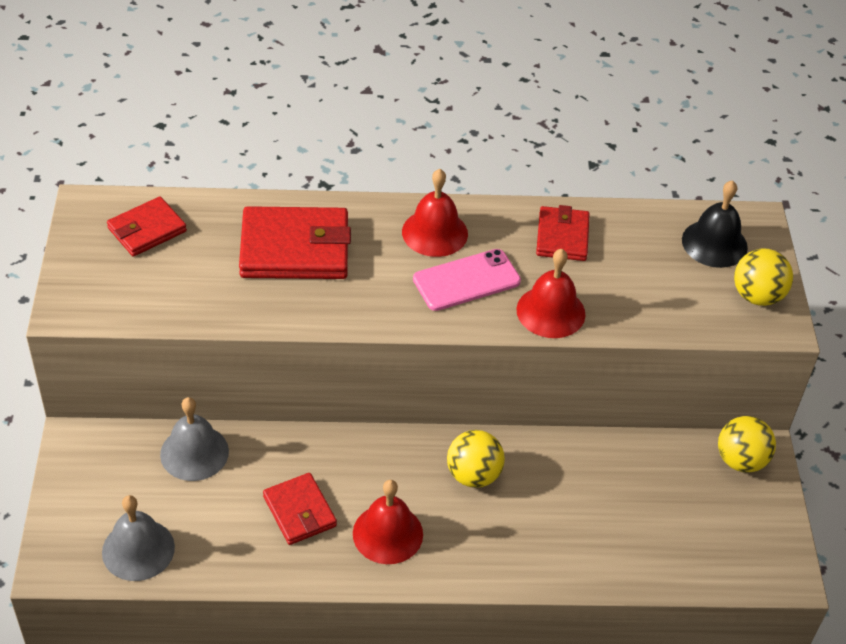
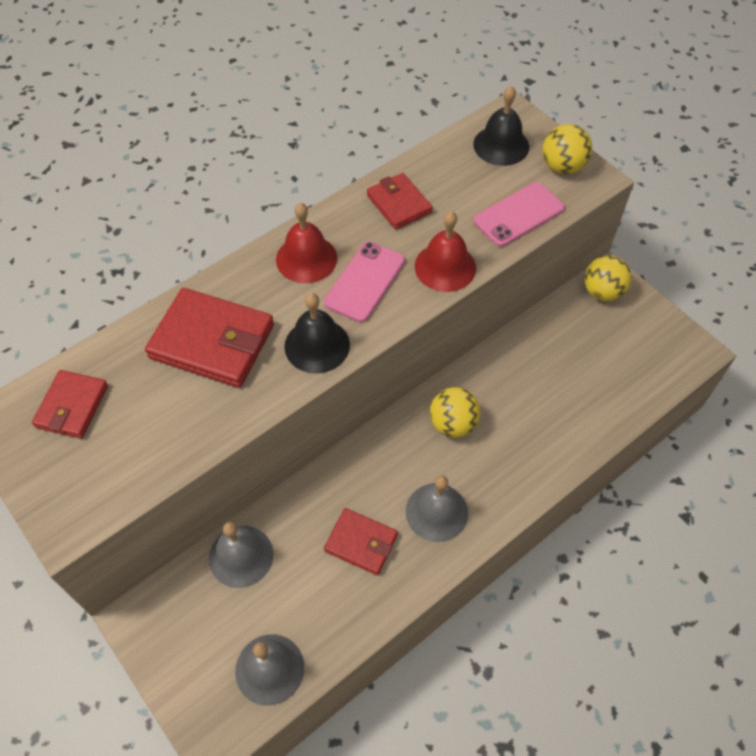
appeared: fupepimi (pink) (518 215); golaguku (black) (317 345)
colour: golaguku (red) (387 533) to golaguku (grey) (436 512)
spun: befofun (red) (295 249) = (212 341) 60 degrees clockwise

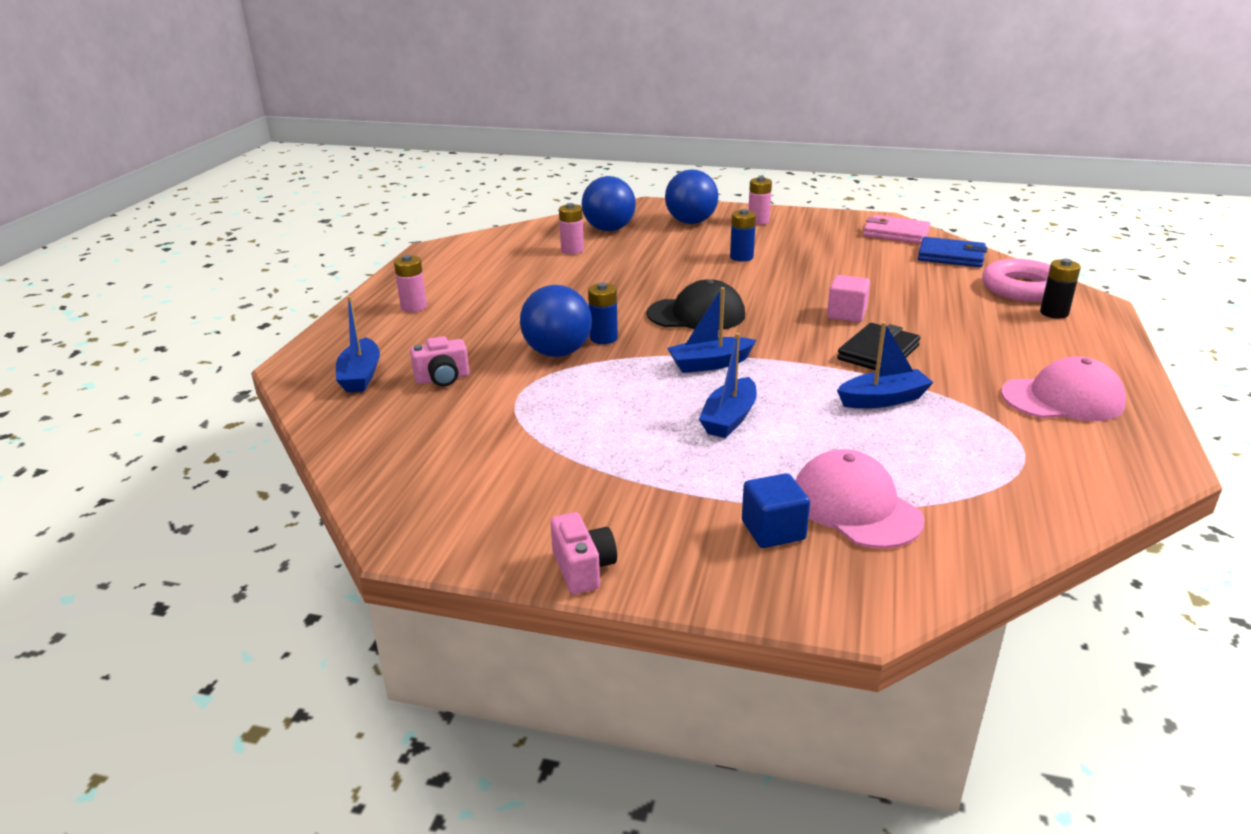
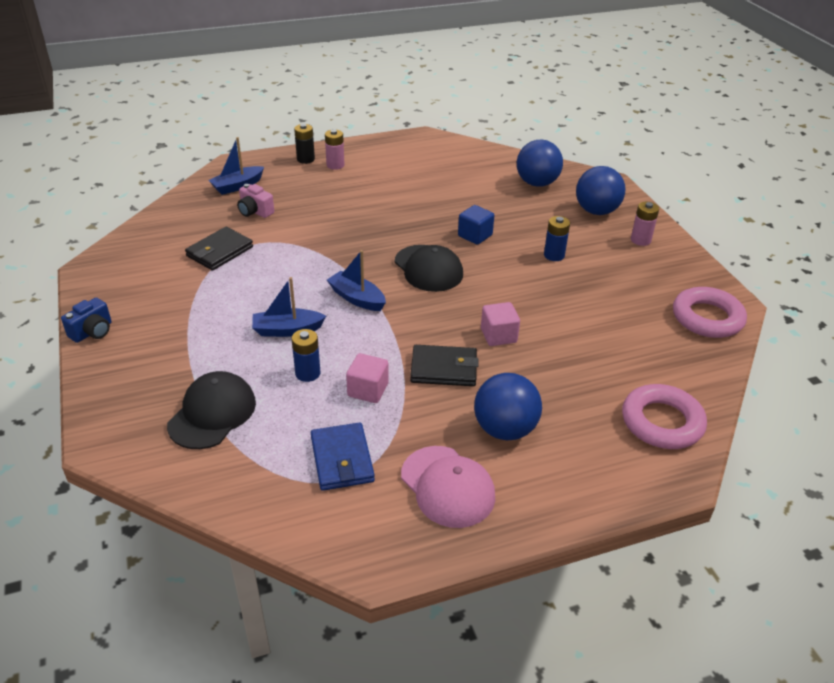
missing: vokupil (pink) (572 250)
appeared: befofun (black) (220 251)
relocated: befofun (blue) (951 256) to (342 459); vokupil (black) (1054 313) to (305 159); vokupil (blue) (603 338) to (307 373); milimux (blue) (557 352) to (505 429); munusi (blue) (773 530) to (475 235)
exchanged: befofun (pink) (896 233) to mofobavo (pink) (707 318); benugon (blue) (883 399) to munusi (pink) (368 390)
colour: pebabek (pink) (855 506) to pebabek (black) (212 413); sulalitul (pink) (583 568) to sulalitul (blue) (92 332)

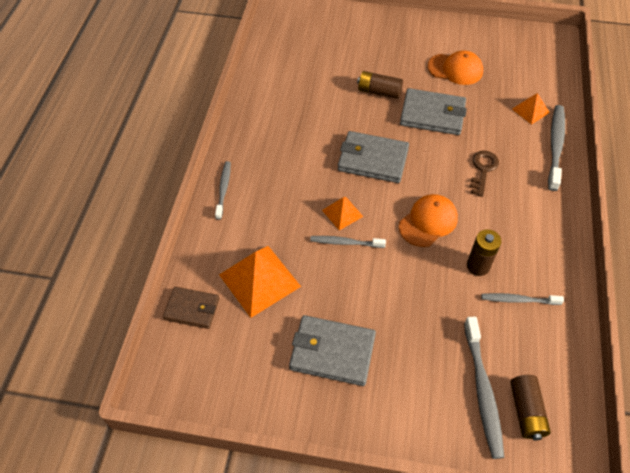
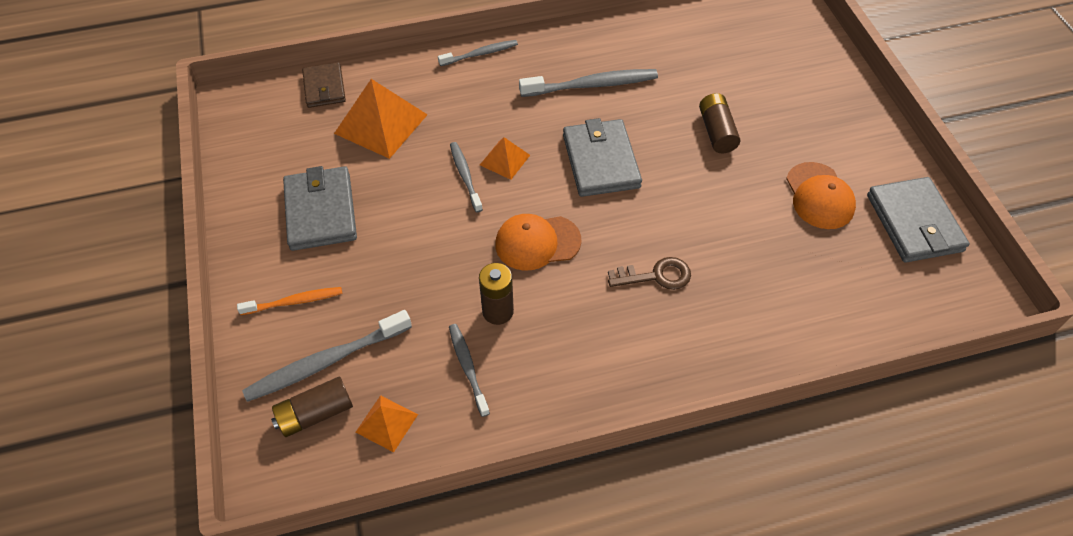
appeared: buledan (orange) (294 302)
relocated: befofun (grey) (432 114) to (914 223); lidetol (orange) (530 110) to (387 423); buledan (grey) (555 146) to (592 85)
spun: pebabek (orange) (428 222) = (537 242) 150 degrees clockwise

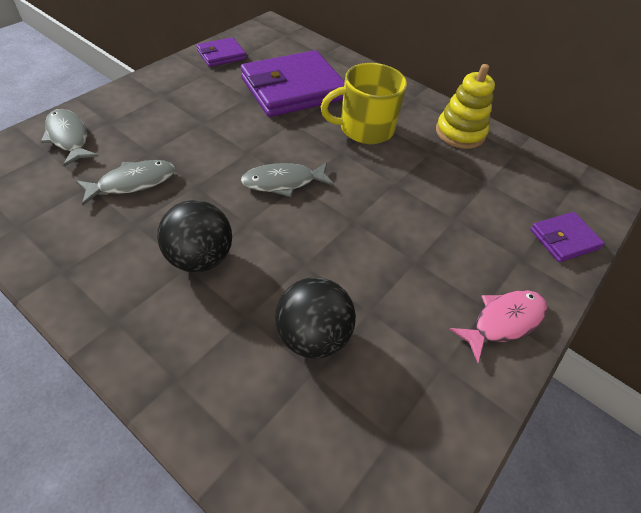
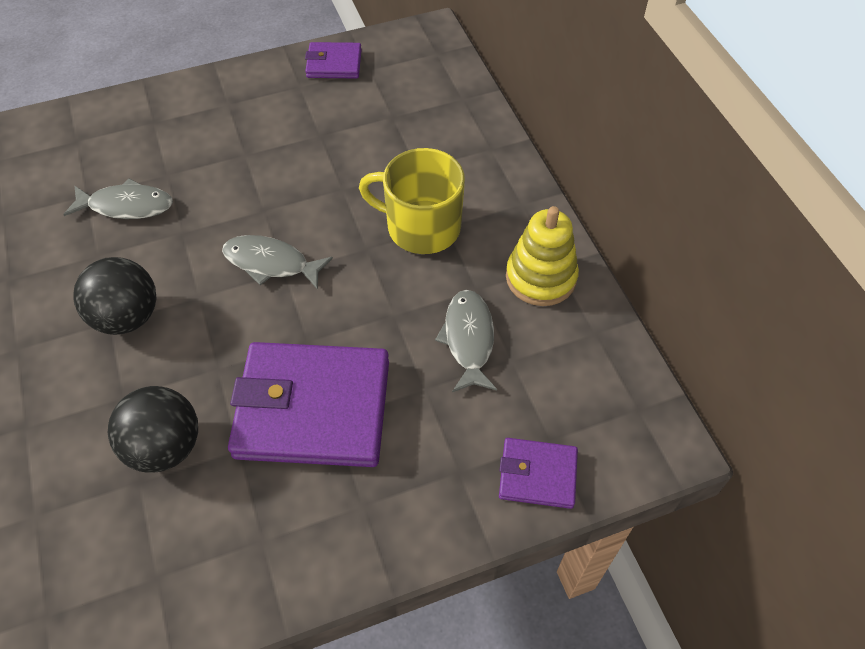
missing: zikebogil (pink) (503 321)
relocated: befofun (purple) (293 89) to (313 408); zikebogil (grey) (69 138) to (468 339)

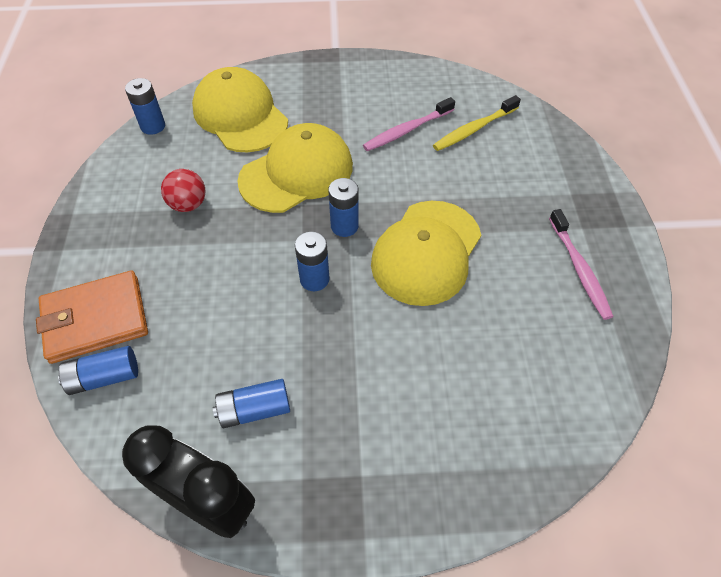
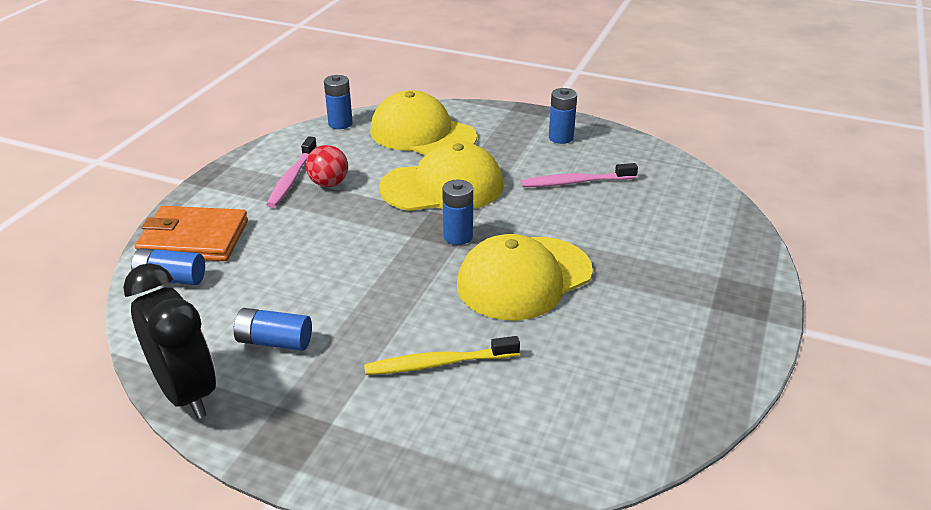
relocated: buledan (yellow) (474 129) to (438 363); buledan (pink) (579 269) to (292 178); vokupil (blue) (314 279) to (561 138)
spun: pebabek (yellow) (240 115) = (422 134) 45 degrees counterclockwise

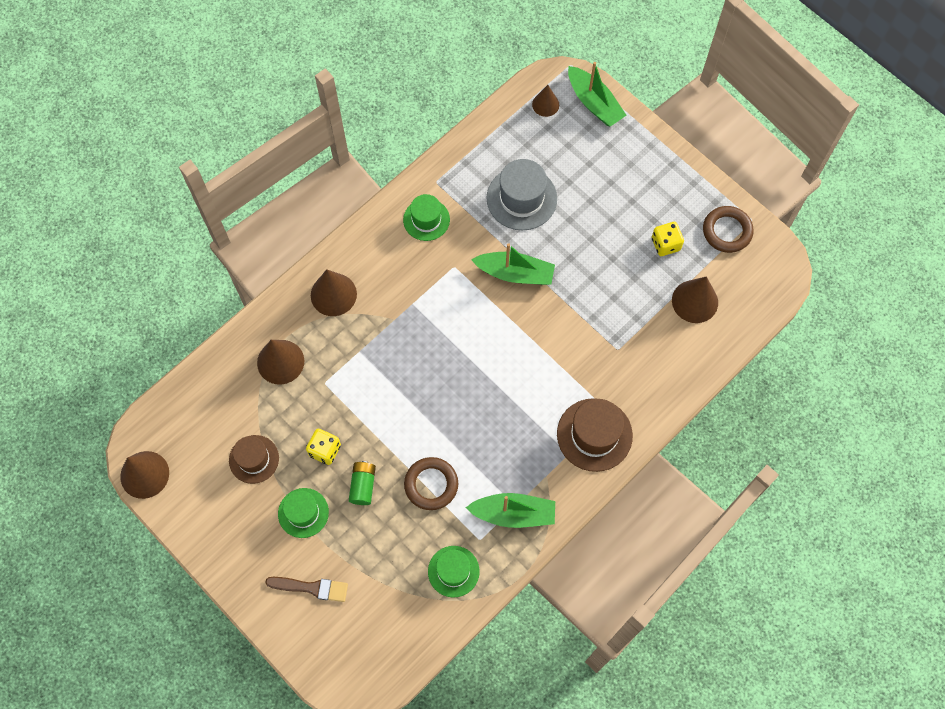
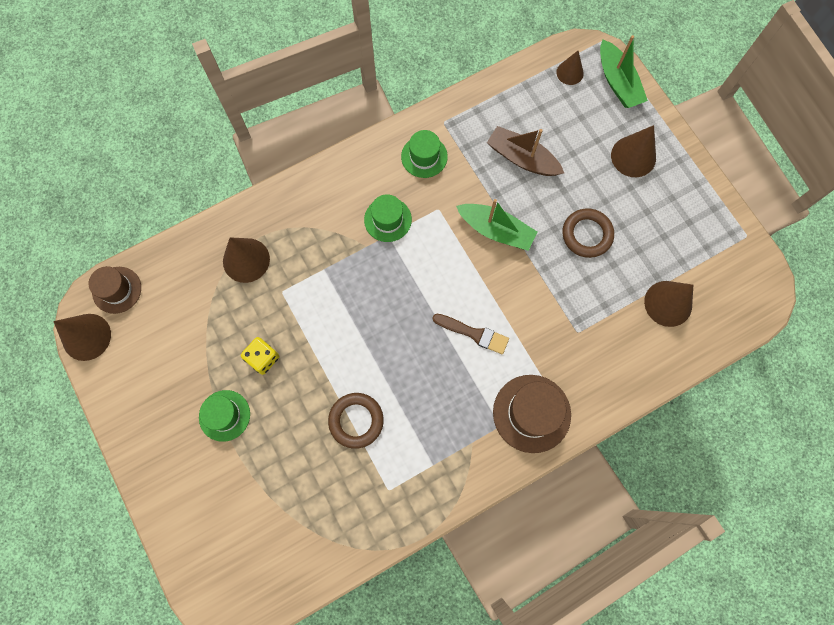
missing: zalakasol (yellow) (665 244); vokupil (green) (363 485); benugon (green) (513 513)
relocated: mofobavo (brown) (727 231) to (587 234); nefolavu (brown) (333 294) to (633 156); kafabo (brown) (254 459) to (117 290); kafabo (green) (453 571) to (387 219); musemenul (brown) (311 588) to (473 333)
exchanged: kafabo (grey) (521 198) to benugon (brown) (522 158)

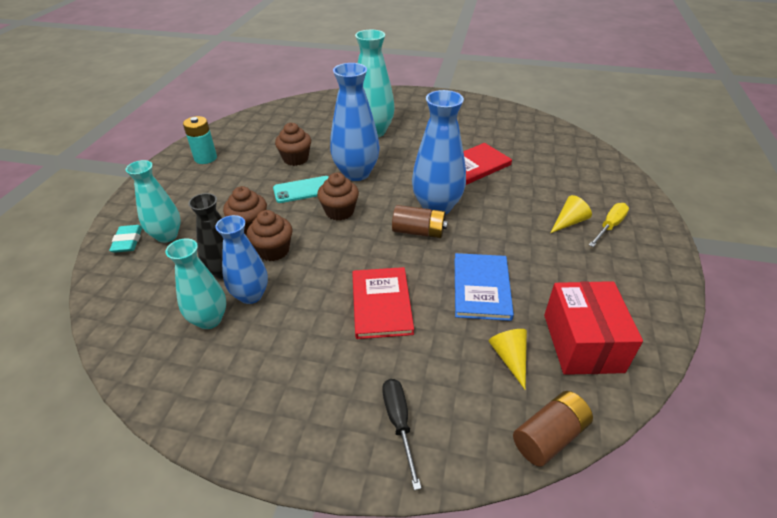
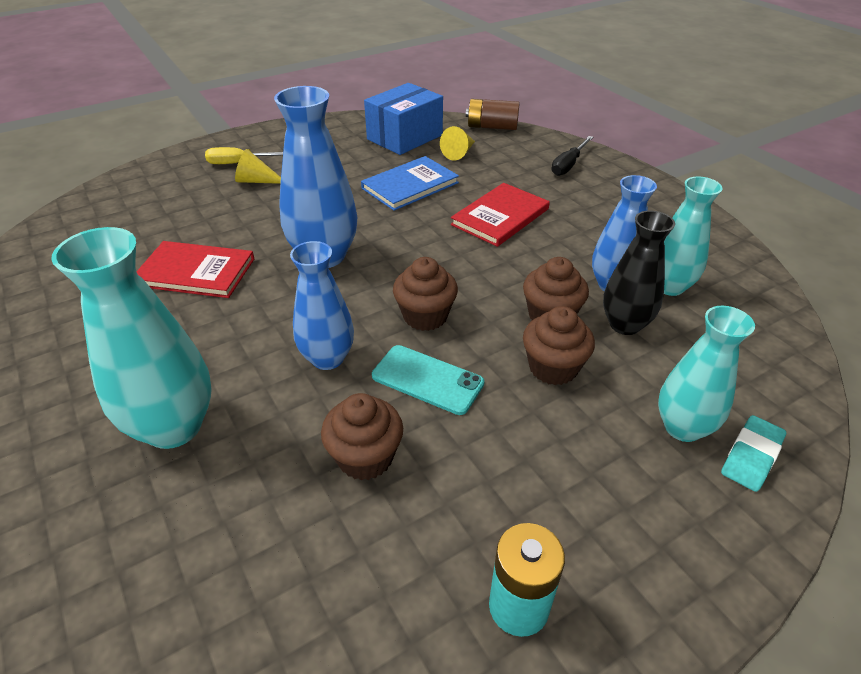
missing: vokupil (brown) (418 232)
colour: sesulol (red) (582 342) to sesulol (blue) (404 137)
size: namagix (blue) (356 173) = (328 358) x0.66

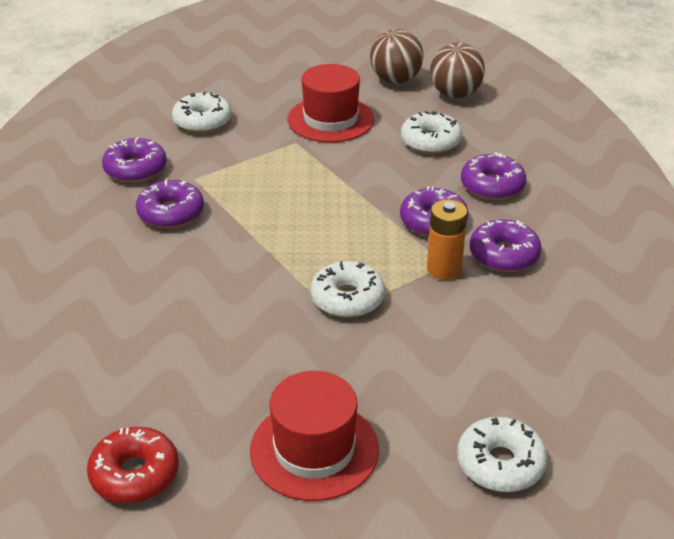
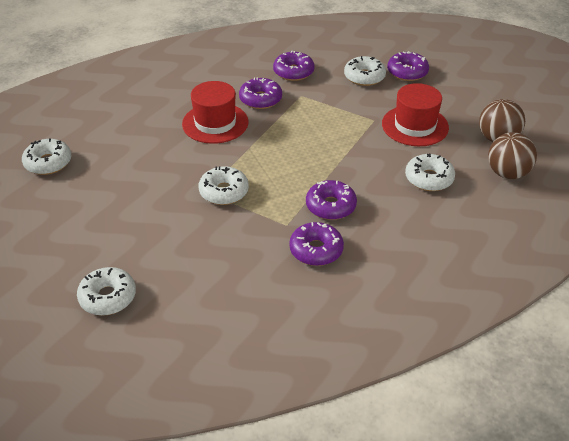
missing: vokupil (orange) (444 269)
relocated: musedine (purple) (492 186) to (407 72); kafabo (red) (314 449) to (215 123)
colour: musedine (red) (135 474) to musedine (white) (48 163)

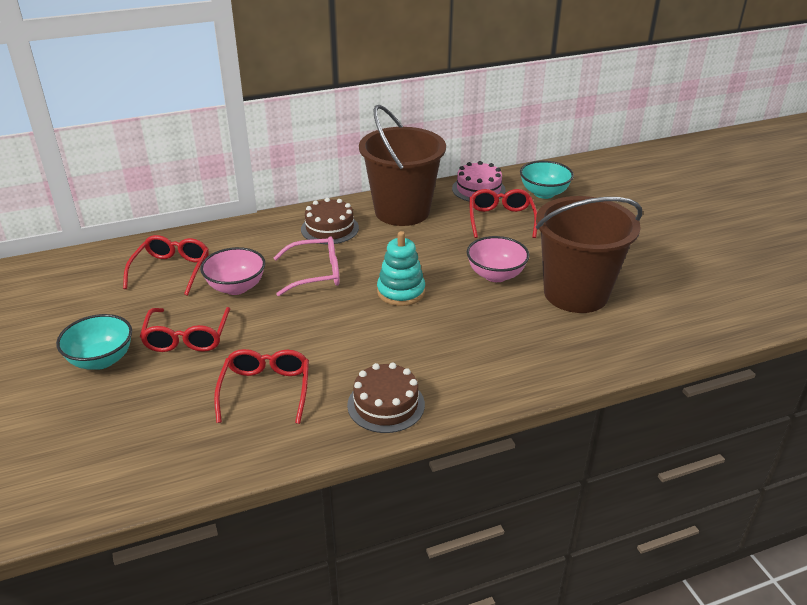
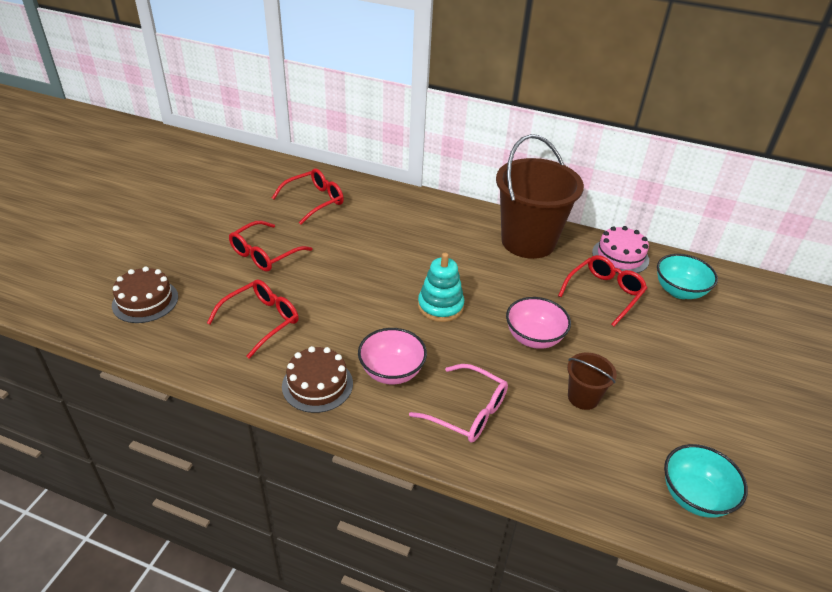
relocated: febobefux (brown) (330 228) to (145 301); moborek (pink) (315 274) to (467 412); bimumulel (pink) (236 287) to (391 372); bimumulel (turquoise) (101 360) to (694 496)
size: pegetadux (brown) (575 293) = (583 397) x0.45

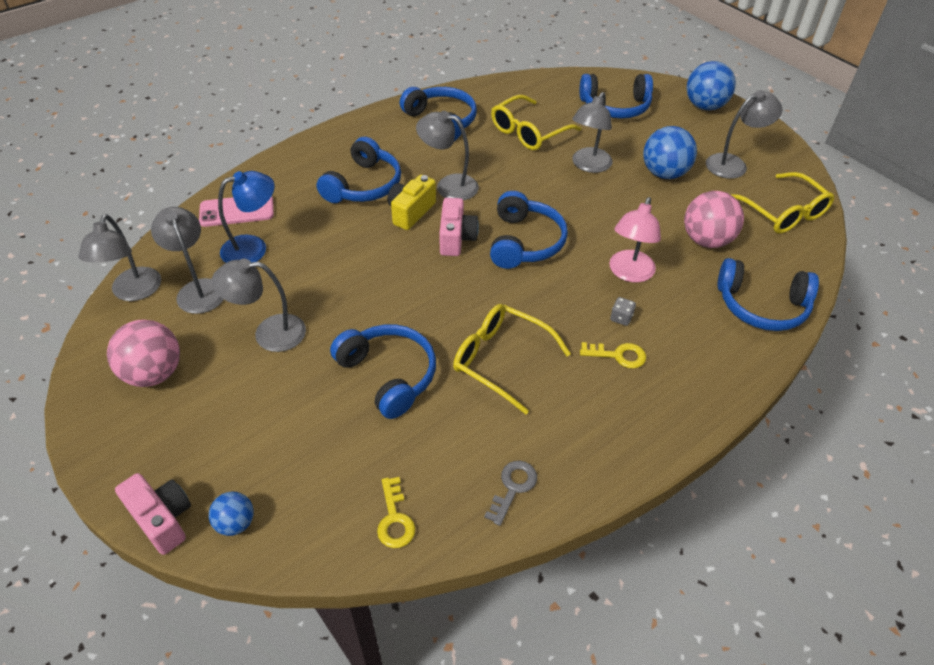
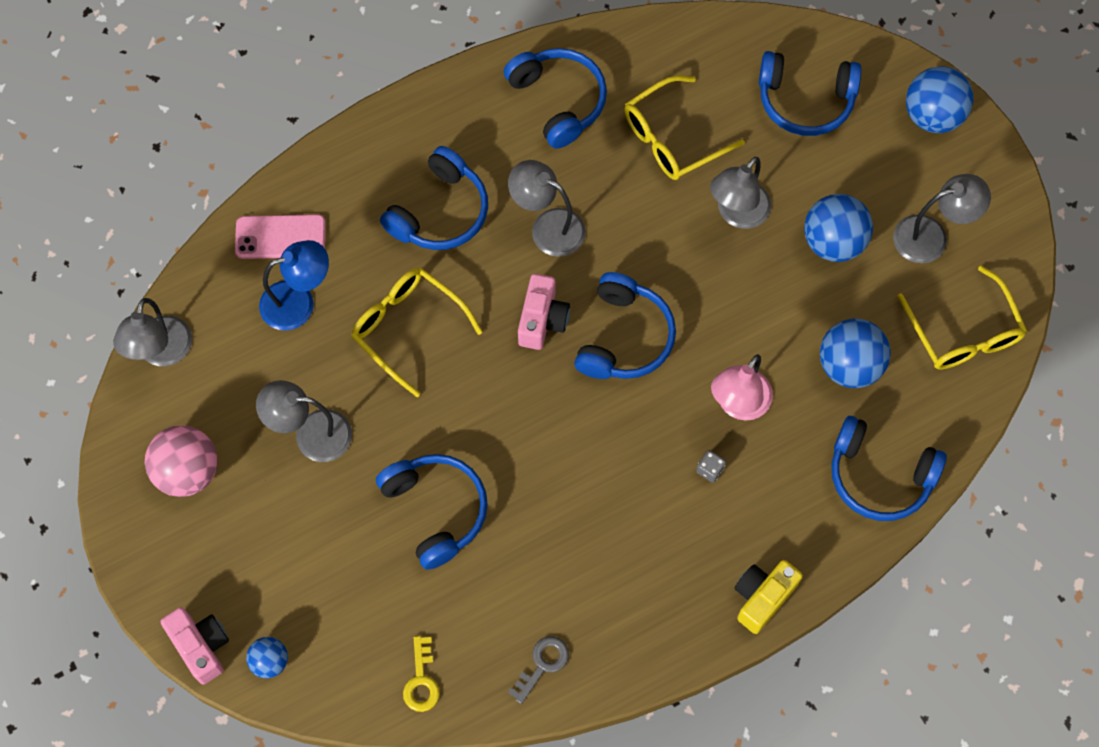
missing: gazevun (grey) (198 289); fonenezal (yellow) (618 355)
relocated: sulalitul (yellow) (411 212) to (762 597); moborek (yellow) (500 360) to (407 328)
colour: milimux (pink) (706 240) to milimux (blue) (849 365)

